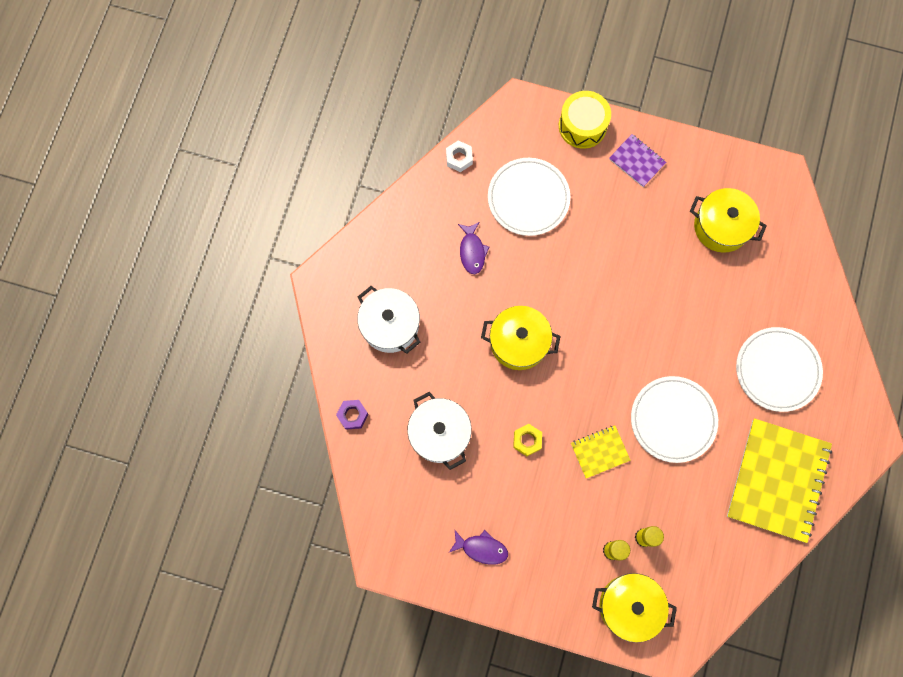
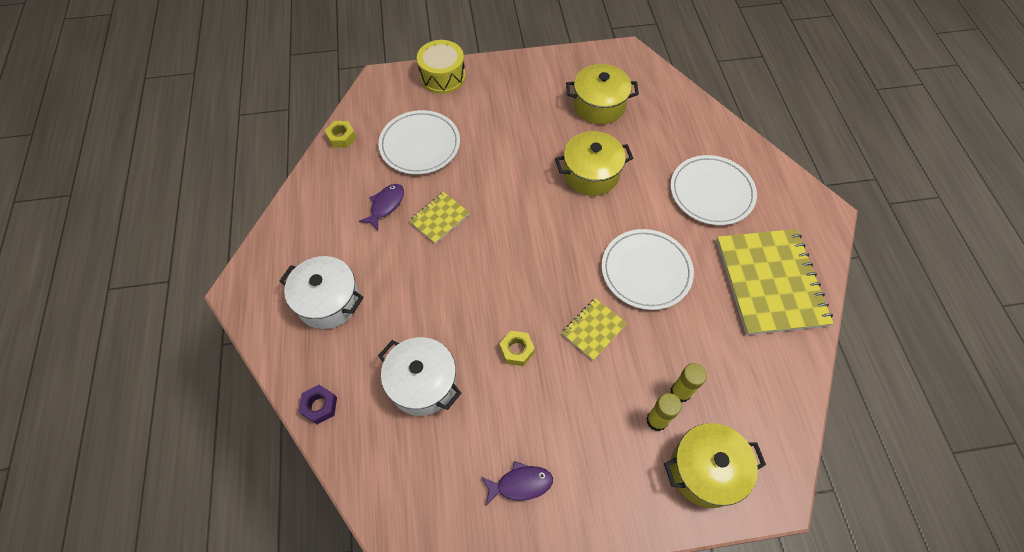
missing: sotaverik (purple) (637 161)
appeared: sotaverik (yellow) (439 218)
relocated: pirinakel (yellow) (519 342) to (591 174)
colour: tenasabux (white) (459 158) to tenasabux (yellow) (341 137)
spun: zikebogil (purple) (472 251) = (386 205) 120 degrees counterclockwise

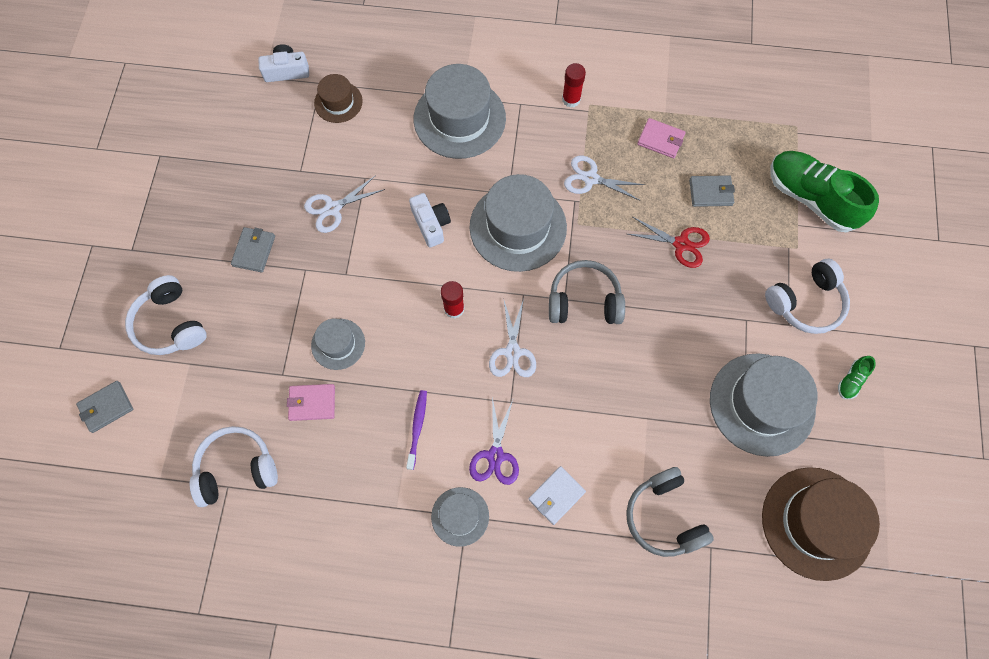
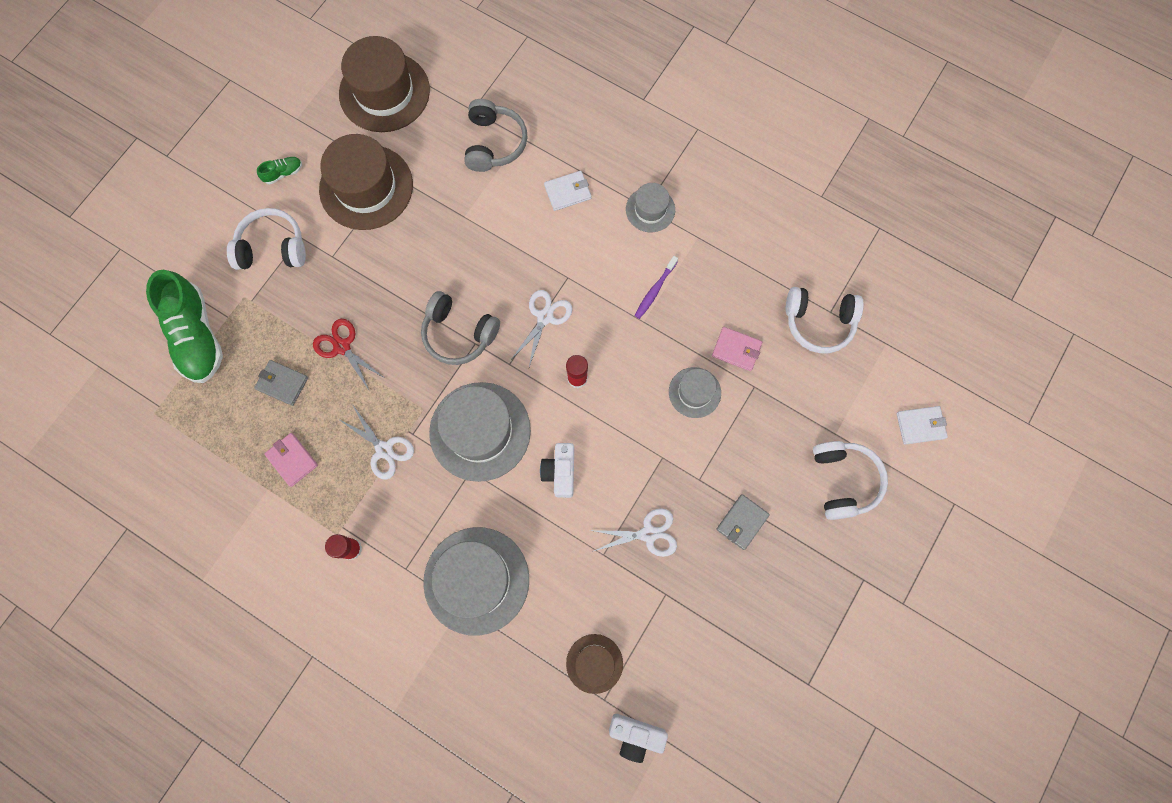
missing: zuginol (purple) (495 456)
colour: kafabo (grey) (762 404) to kafabo (brown) (366 187); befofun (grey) (106 407) to befofun (white) (920 426)

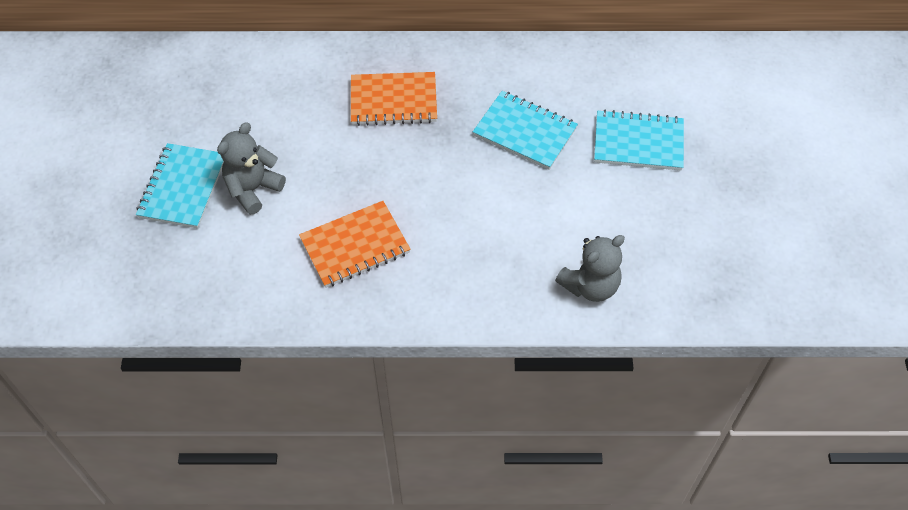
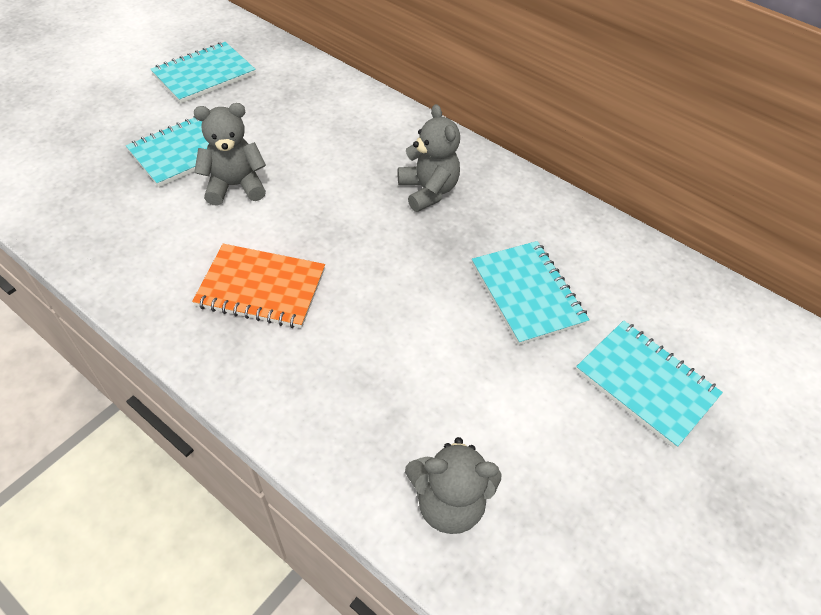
appeared: sotaverik (turquoise) (204 75)
exchanged: sotaverik (orange) (393 101) to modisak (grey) (428 191)

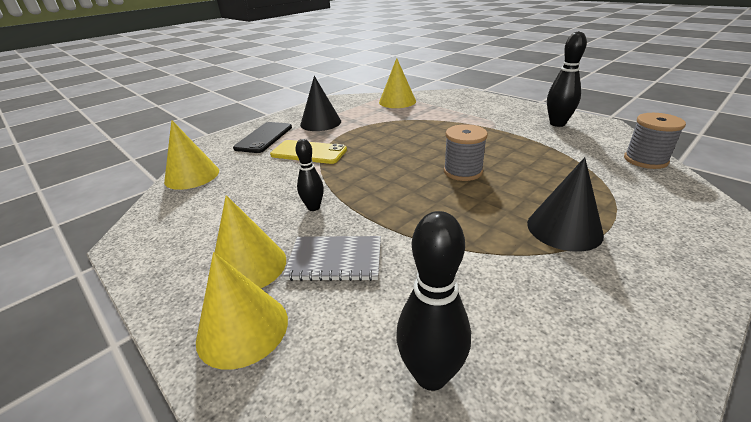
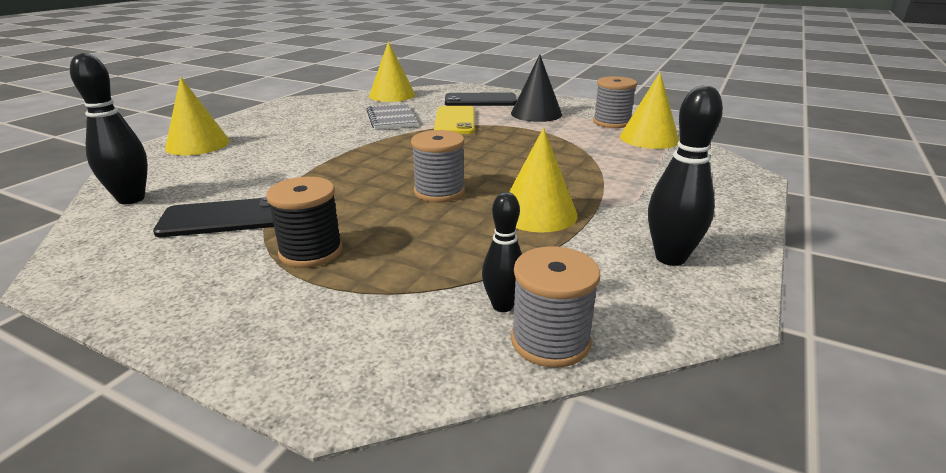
appeared: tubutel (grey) (611 122); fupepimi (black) (224 218)
relocated: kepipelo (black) (313 207) to (502 306); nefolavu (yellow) (248 266) to (538 213); sotaverik (grey) (335 260) to (391 118)
exchanged: nefolavu (black) (564 228) to tubutel (black) (311 251)

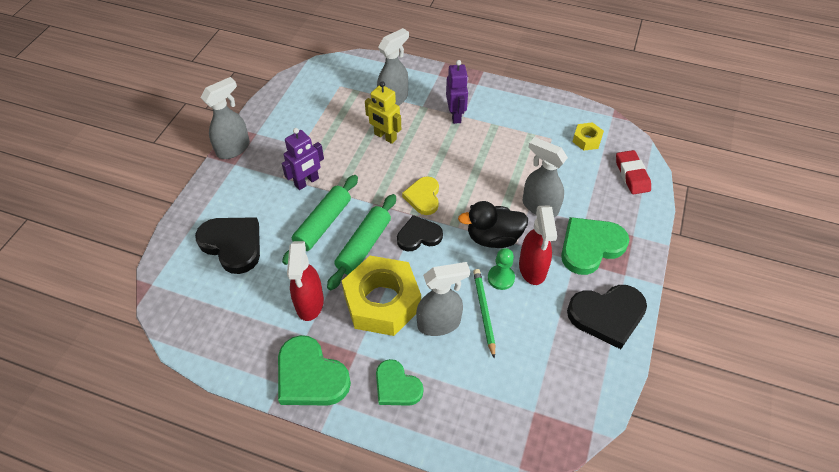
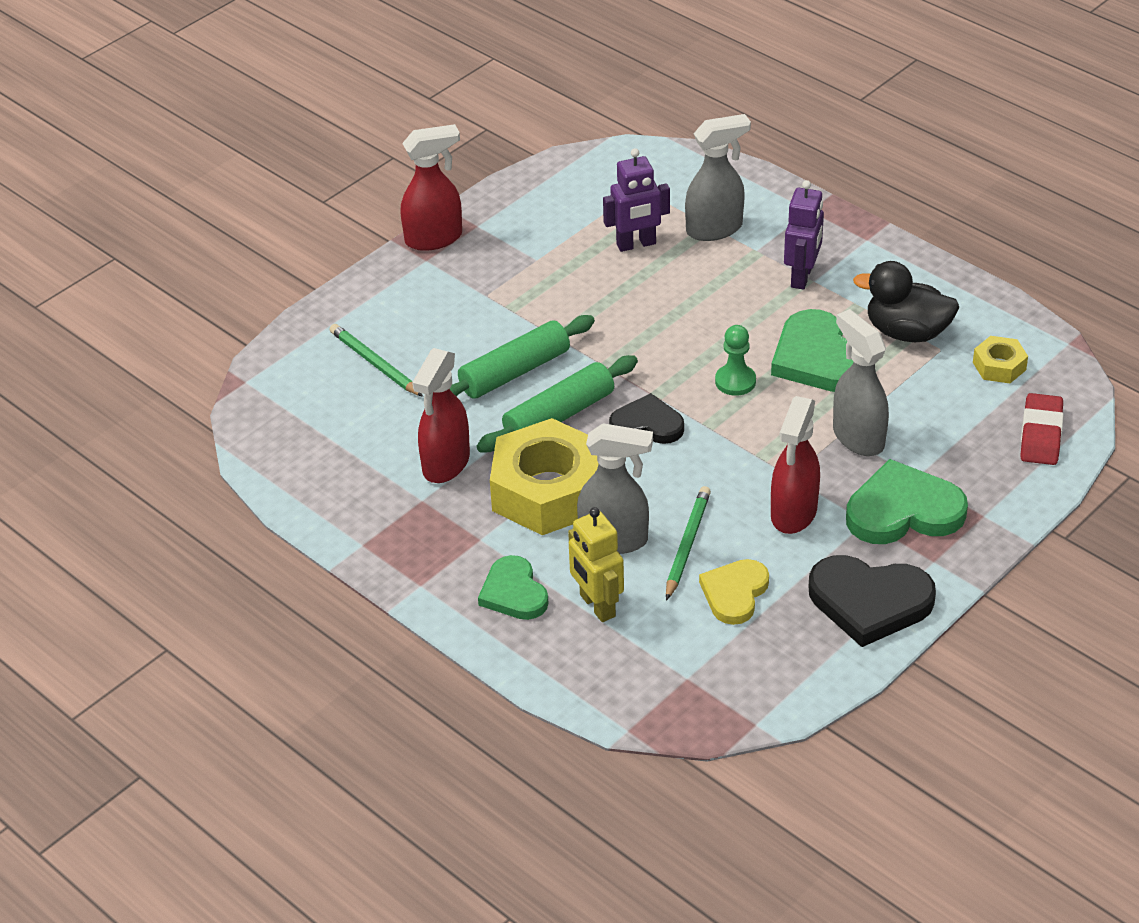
relocated: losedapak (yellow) (385 137) to (597 606); losedapak (purple) (307 182) to (636 244); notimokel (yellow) (423 197) to (734 593); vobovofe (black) (493 238) to (907 332); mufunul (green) (501 278) to (735 381); notimokel (green) (310 376) to (818 358)
exchanged: notimokel (black) (232 245) to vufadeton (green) (375 363)
colour: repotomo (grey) (234 149) to repotomo (red) (434 238)

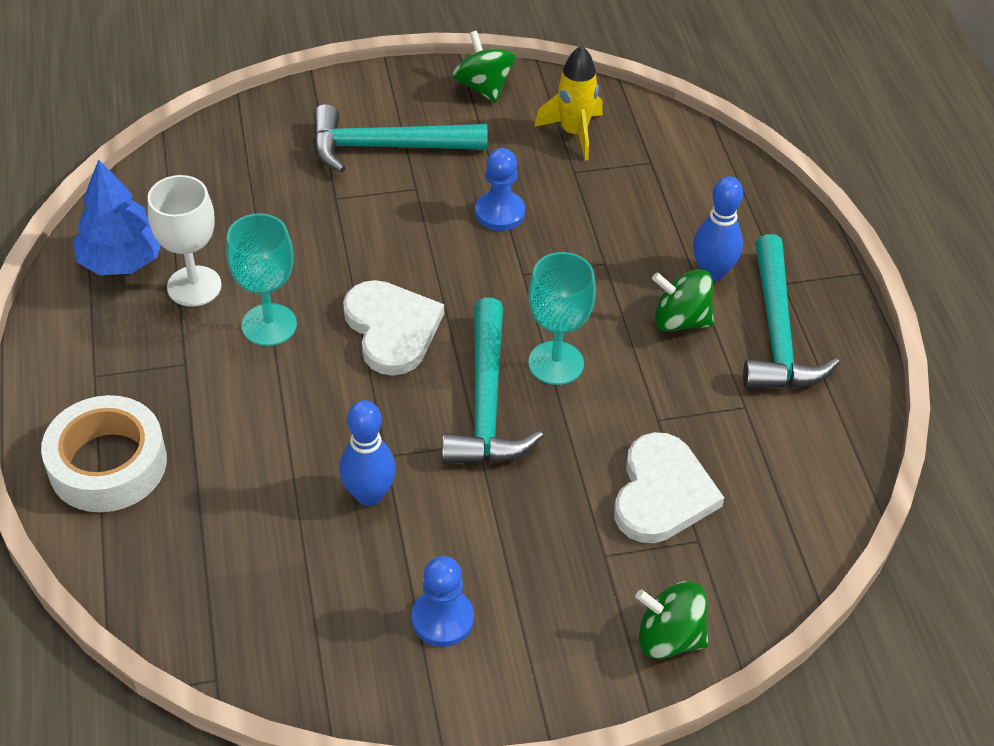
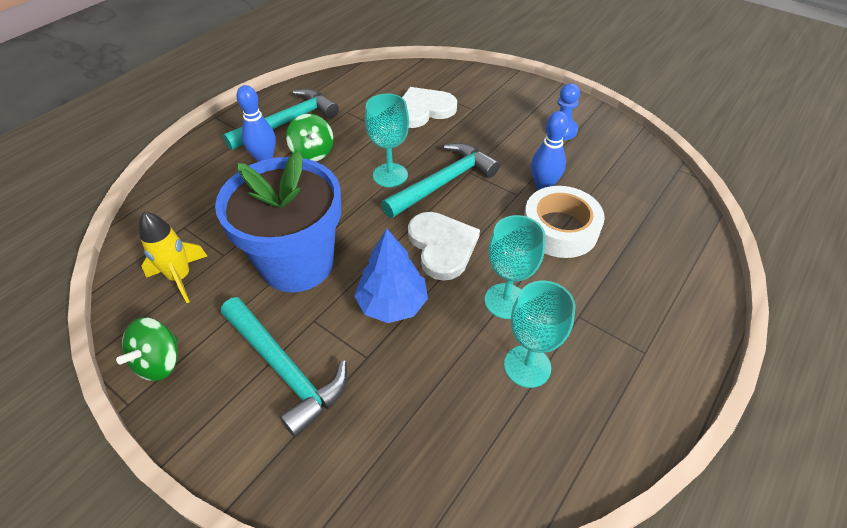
missing: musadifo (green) (669 638)
relocated: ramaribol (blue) (122 260) to (392 303); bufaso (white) (108 464) to (559 229)
exchanged: mufunul (blue) (499 212) to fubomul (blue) (297 264)
colour: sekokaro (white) (194 286) to sekokaro (turquoise) (527 366)
spun: notimokel (white) (392 329) = (442 246) 135 degrees clockwise

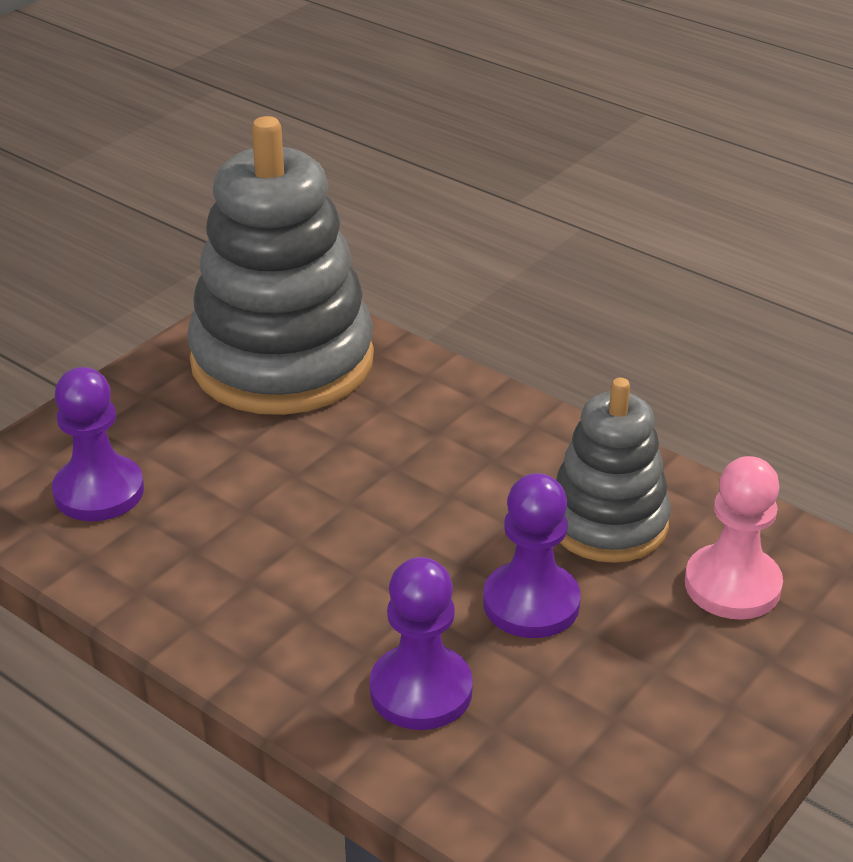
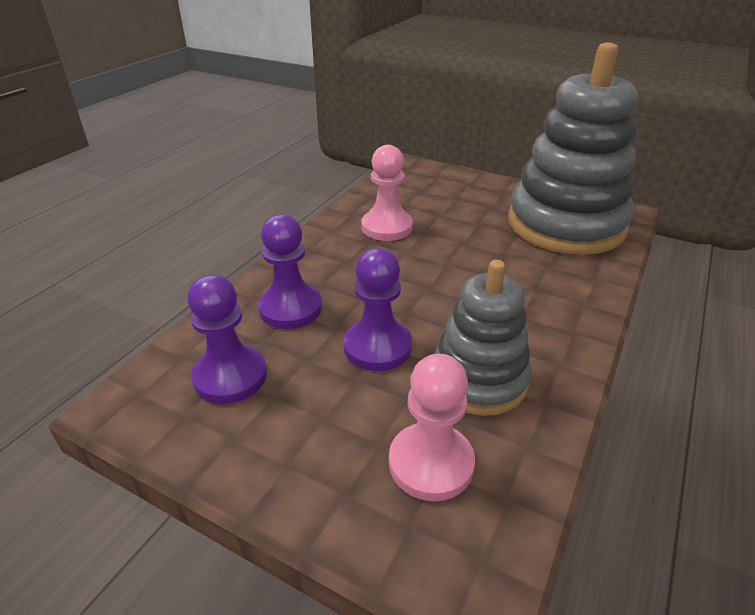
appeared: mufunul (pink) (387 227)
relocated: mufunul (purple) (99 491) to (230 376)

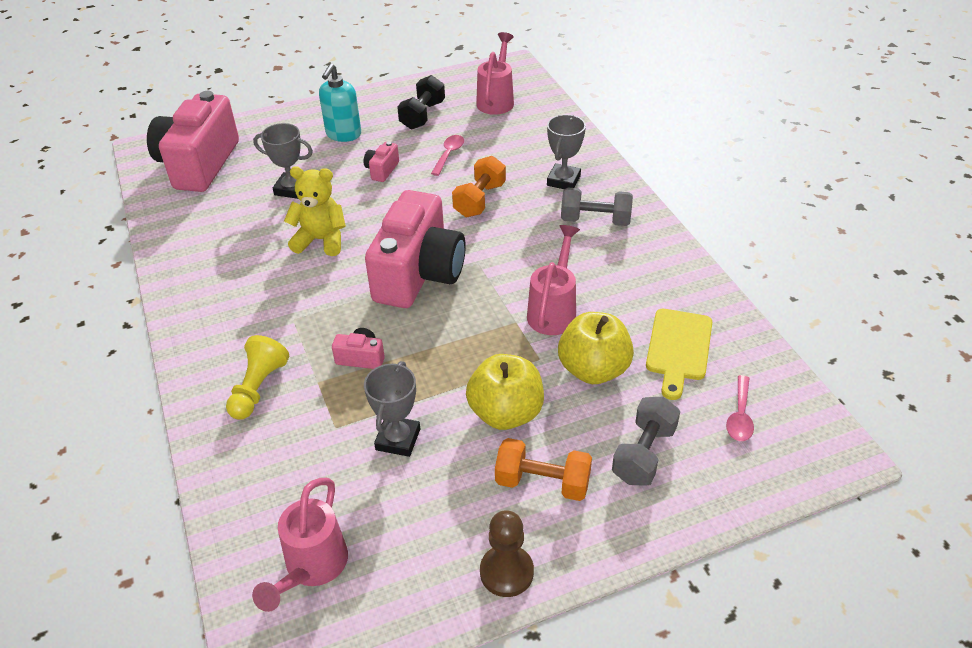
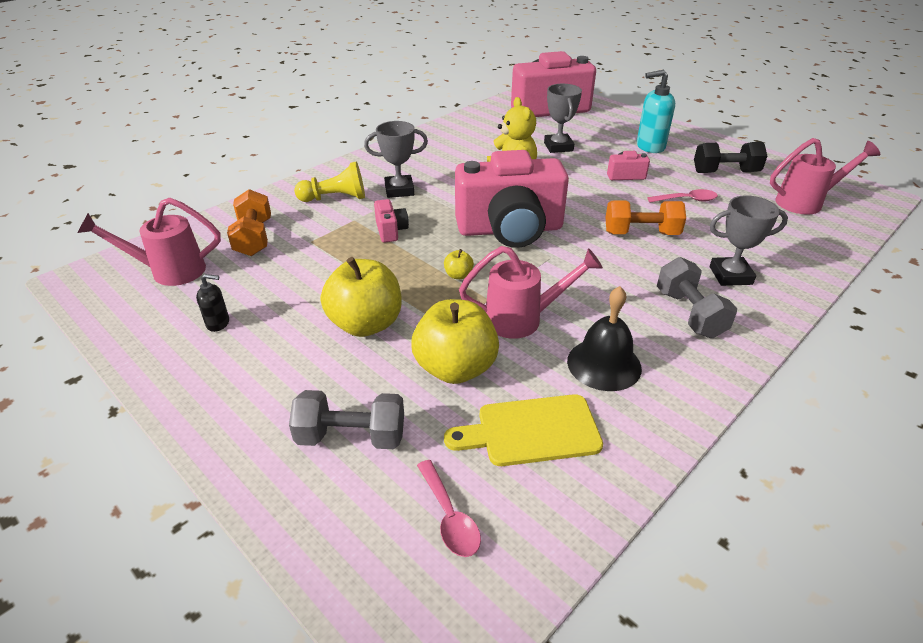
missing: mufunul (brown) (506 572)
appeared: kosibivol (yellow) (458 275); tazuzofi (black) (218 323); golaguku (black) (604 364)
relocated: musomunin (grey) (398 439) to (399 190); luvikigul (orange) (542 482) to (254 238)
spun: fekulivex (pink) (740 416) = (449 517) 105 degrees counterclockwise

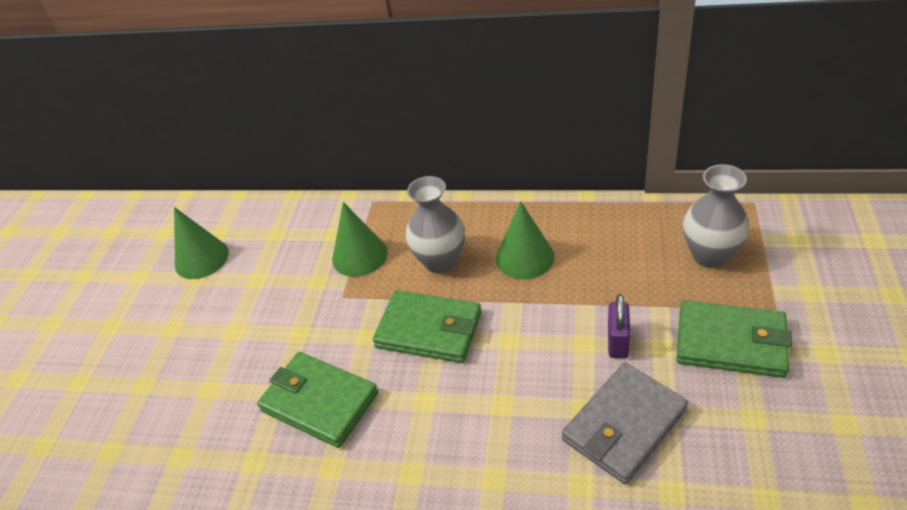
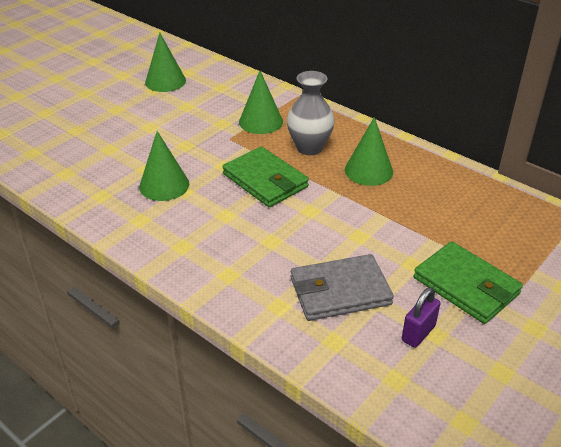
missing: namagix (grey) (710 255)
relocated: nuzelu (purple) (617 342) to (418 333)
exchanged: befofun (green) (319 402) to nefolavu (green) (164 185)

